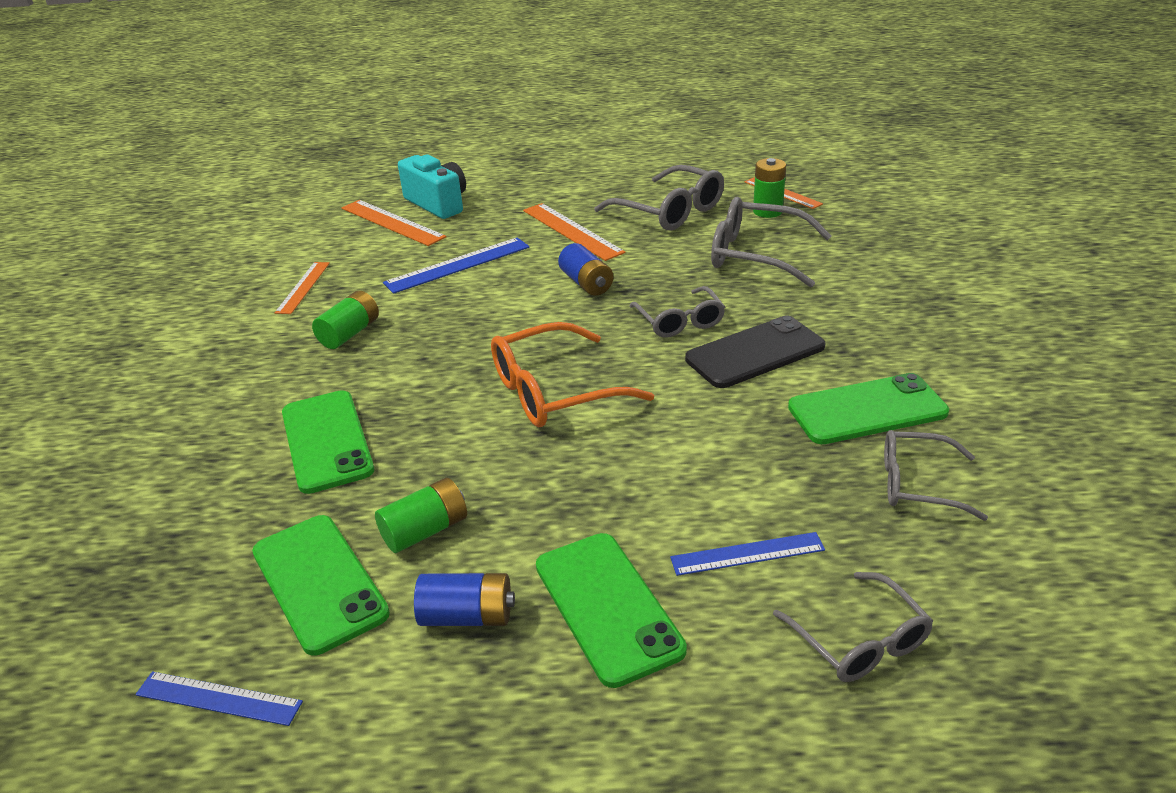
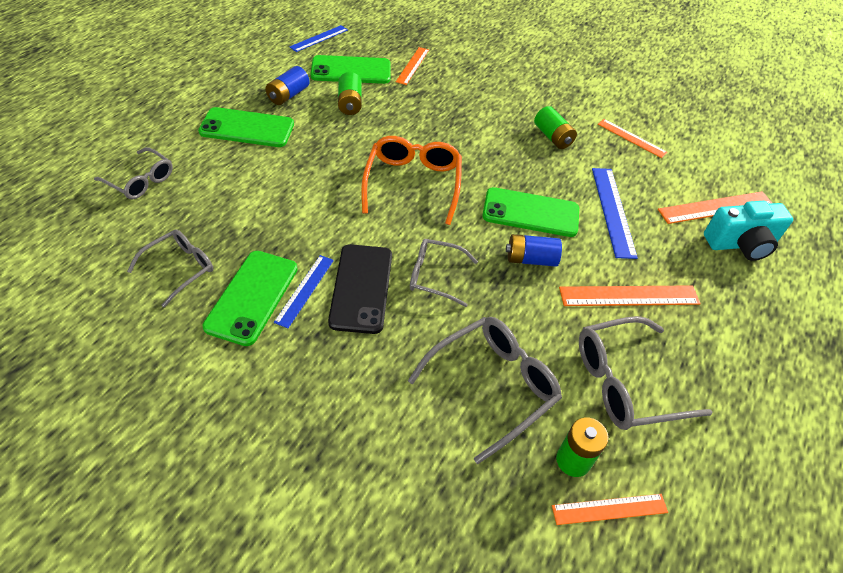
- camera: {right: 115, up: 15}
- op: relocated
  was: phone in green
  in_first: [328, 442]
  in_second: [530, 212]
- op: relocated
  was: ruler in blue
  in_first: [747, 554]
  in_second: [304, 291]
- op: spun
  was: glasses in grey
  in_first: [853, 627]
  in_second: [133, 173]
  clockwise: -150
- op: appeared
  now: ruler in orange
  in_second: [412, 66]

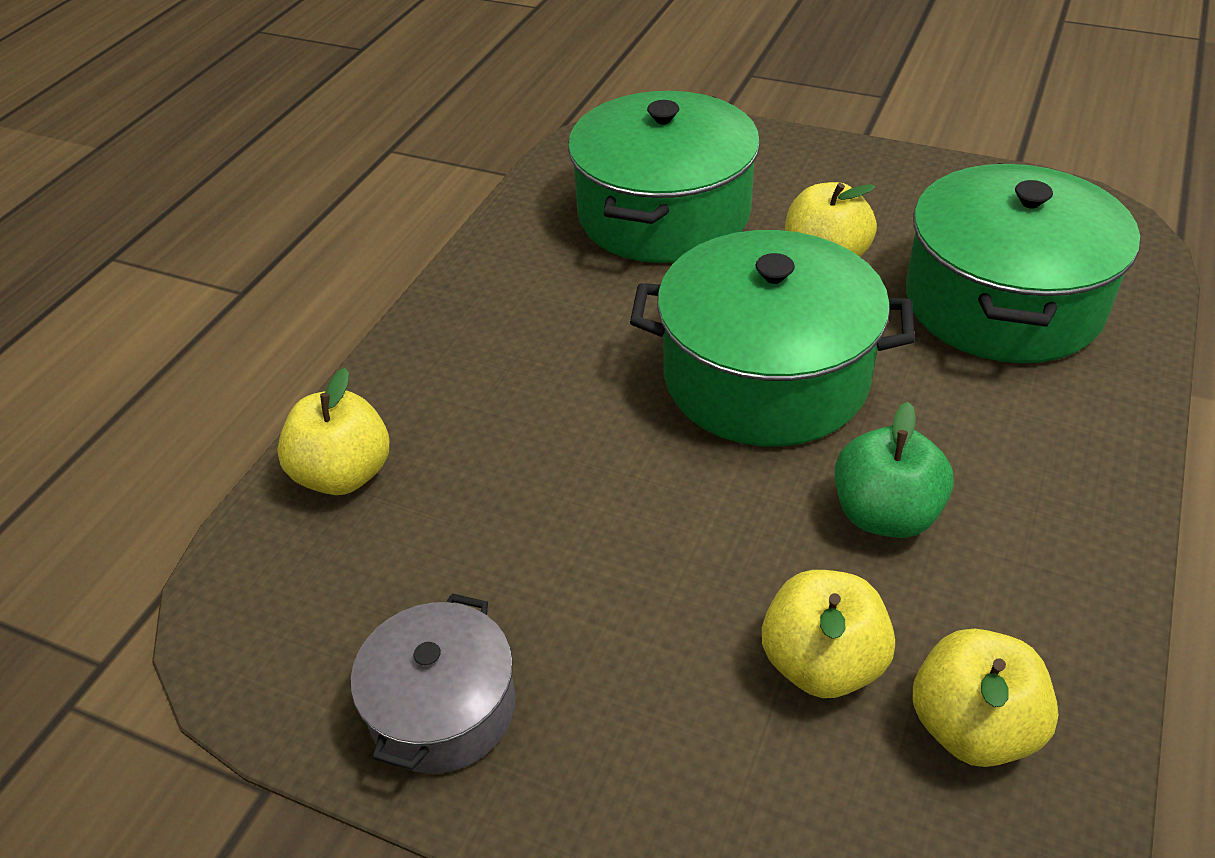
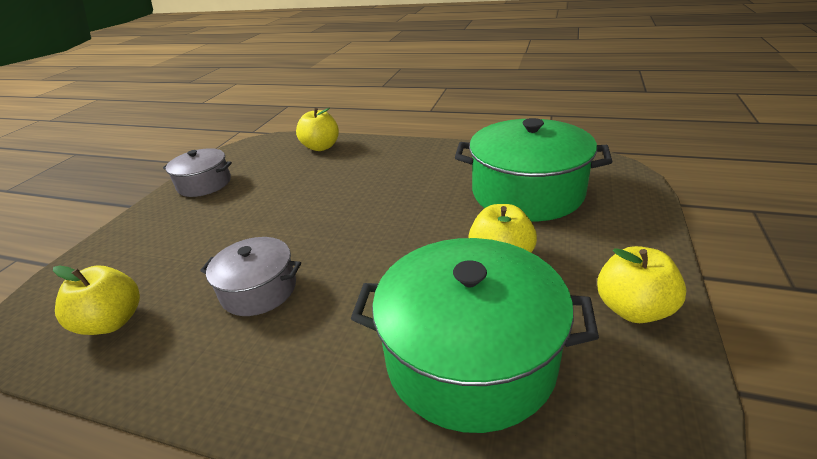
- camera: {right: 85, up: -10}
- op: missing
  was: pot in green
  in_first: [772, 338]
- op: relocated
  was: apple in yellow
  in_first: [828, 634]
  in_second: [641, 284]
- op: exchanged
  was: apple in green
  now: pot in grey
  in_first: [894, 470]
  in_second: [250, 276]

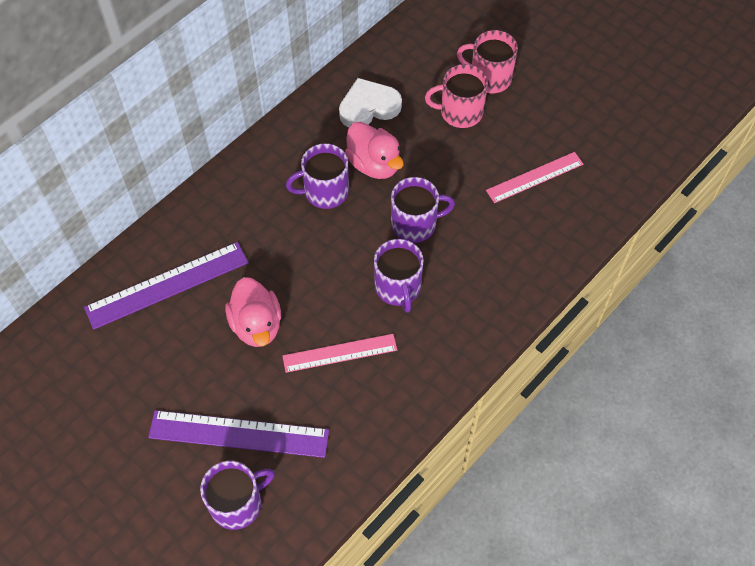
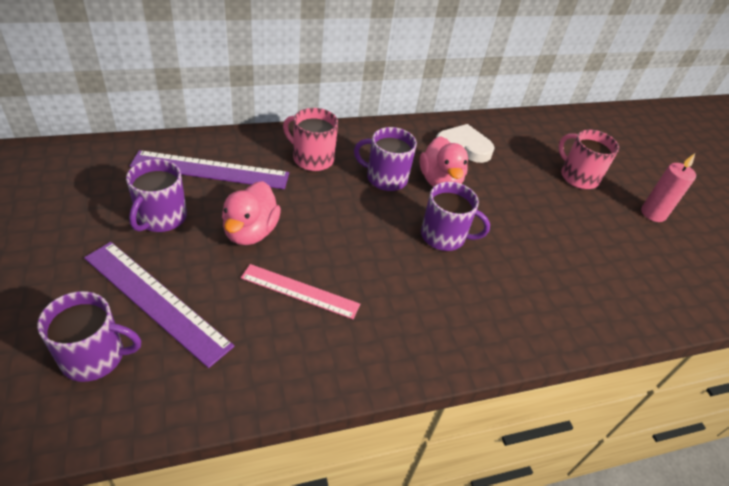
- camera: {right: 25, up: -15}
- op: relocated
  was: mug in purple
  in_first: [399, 276]
  in_second: [156, 195]
- op: relocated
  was: mug in pink
  in_first: [456, 96]
  in_second: [310, 139]
- op: missing
  was: ruler in pink
  in_first: [534, 177]
- op: appeared
  now: candle in pink
  in_second: [668, 187]

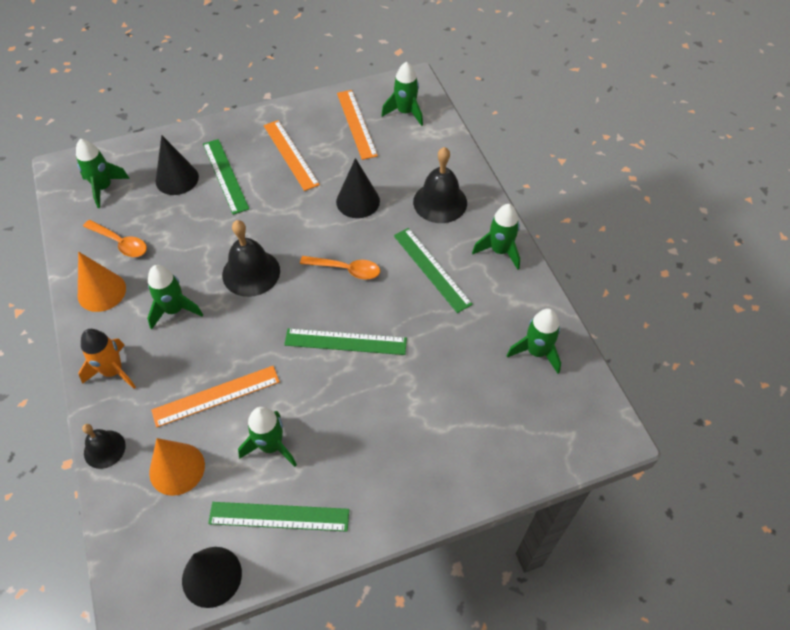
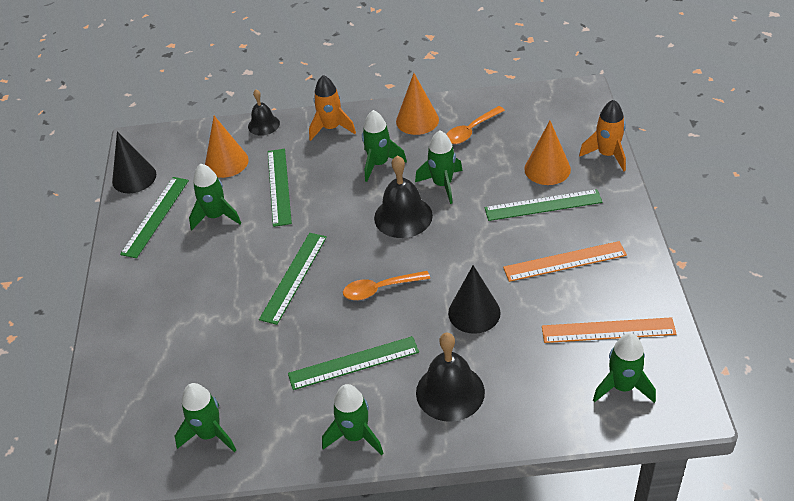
- camera: {right: 110, up: -10}
- op: relocated
  was: rocket in green
  in_first: [103, 173]
  in_second: [439, 167]
- op: colour
  was: ruler in orange
  now: ruler in green
  in_first: [215, 397]
  in_second: [280, 188]
- op: colour
  was: cone in black
  now: cone in orange
  in_first: [177, 165]
  in_second: [547, 153]
- op: spun
  was: spoon in orange
  in_first: [340, 267]
  in_second: [386, 285]
  clockwise: 45
- op: appeared
  now: rocket in orange
  in_second: [602, 135]

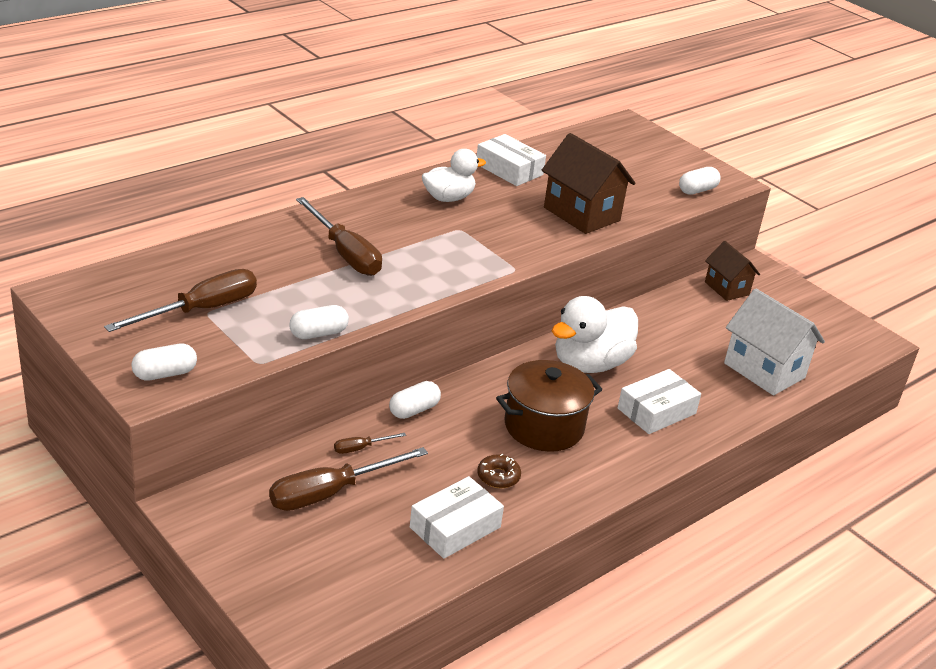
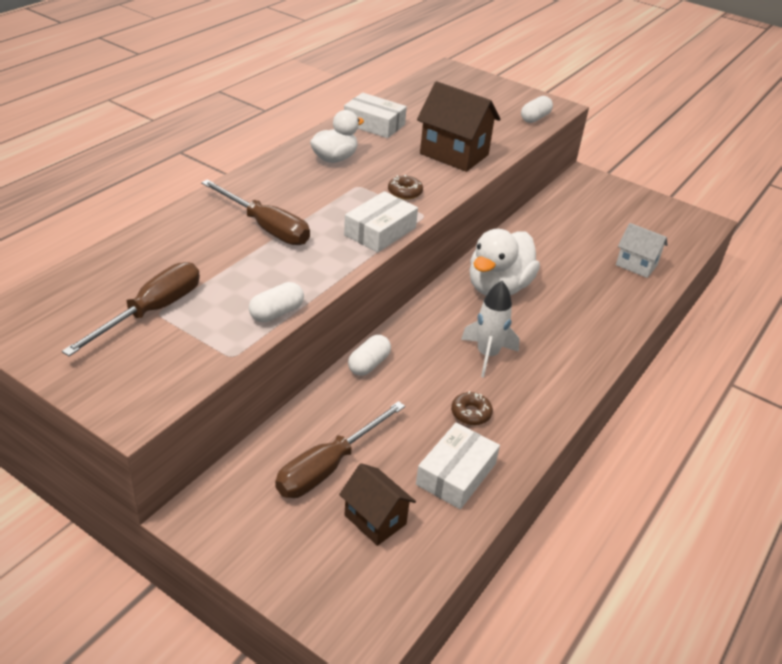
- camera: {right: -15, up: 5}
- op: missing
  was: capsule in white
  in_first: [164, 362]
- op: missing
  was: screwdriver in brown
  in_first: [370, 443]
- op: exchanged
  was: pot in brown
  now: rocket in white
  in_first: [549, 406]
  in_second: [490, 329]
- op: relocated
  was: box in white
  in_first: [659, 401]
  in_second: [381, 222]
- op: relocated
  was: house in brown
  in_first: [732, 271]
  in_second: [377, 504]
- op: size
  was: house in white
  in_first: [774, 341]
  in_second: [642, 250]
  ratio: 0.62
- op: appeared
  now: donut in brown
  in_second: [405, 187]

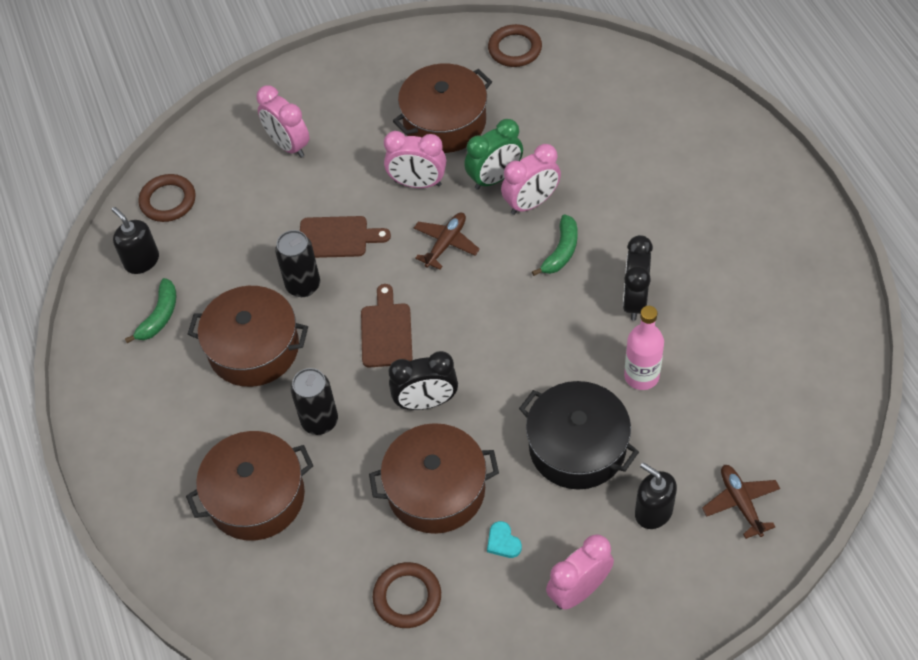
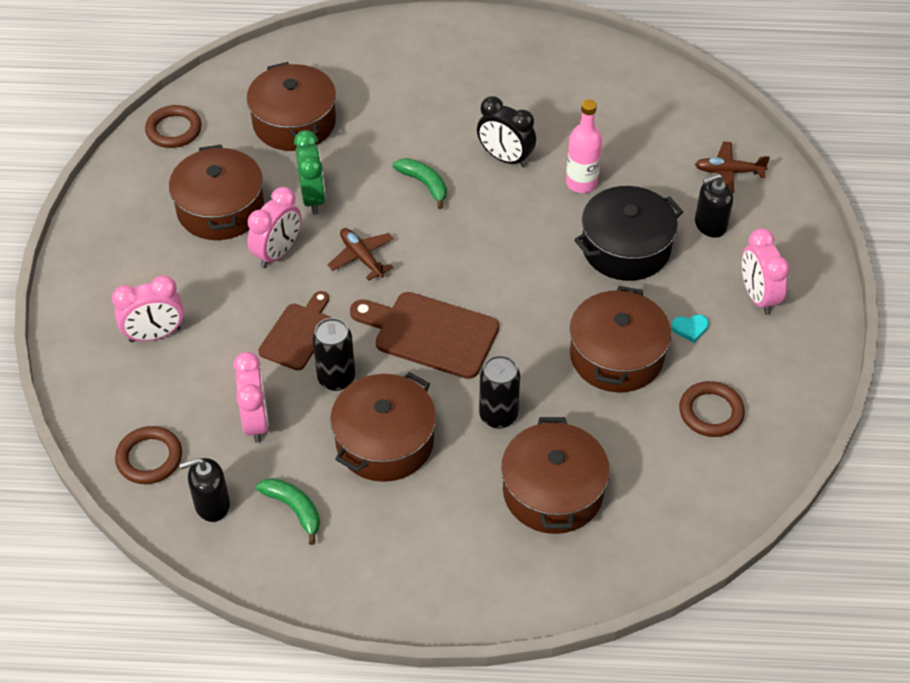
- camera: {right: -70, up: -5}
- op: size
  was: cutting board in brown
  in_first: [386, 326]
  in_second: [424, 335]
  ratio: 1.52
- op: missing
  was: clock in black
  in_first: [423, 380]
- op: relocated
  was: clock in pink
  in_first: [531, 179]
  in_second: [251, 397]
- op: appeared
  now: pot in brown
  in_second: [291, 106]

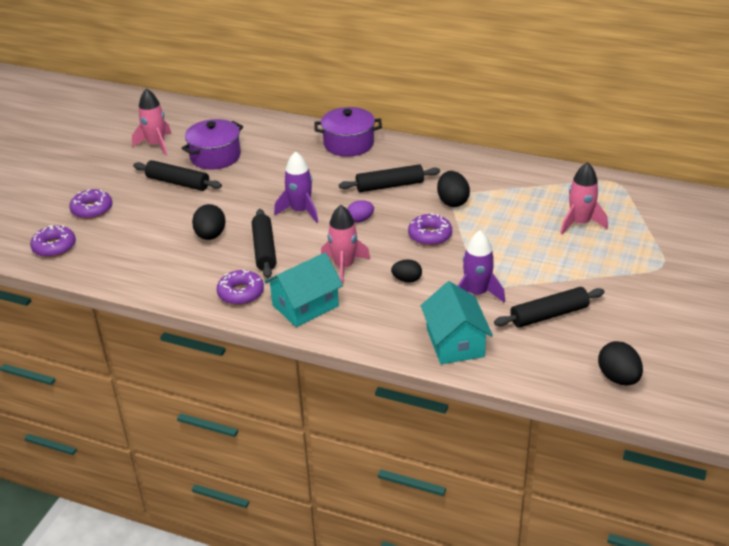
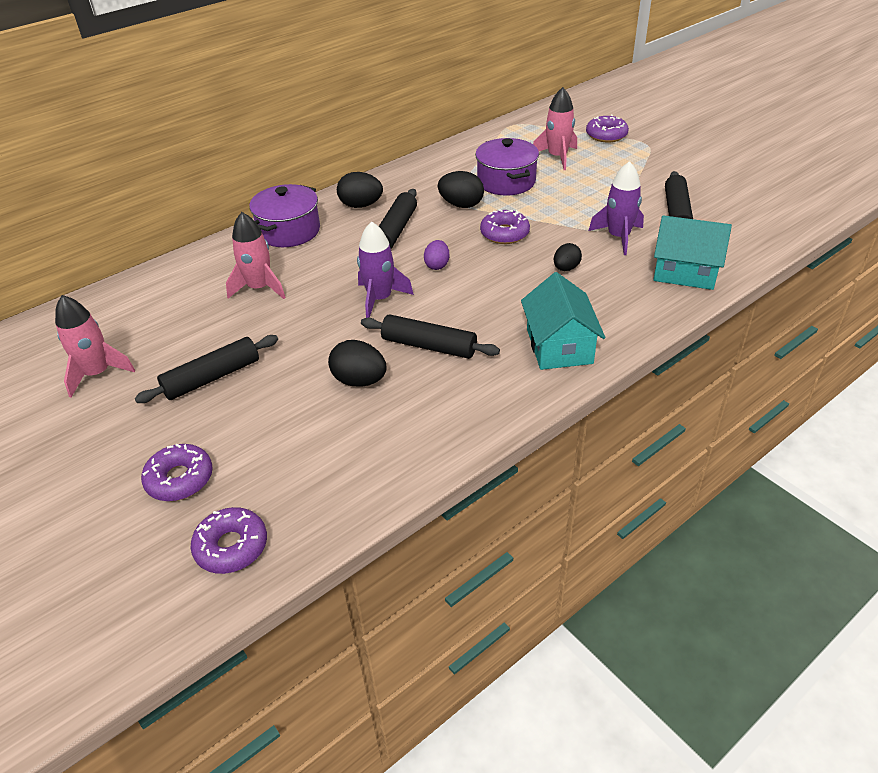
- camera: {right: -60, up: 5}
- op: relocated
  was: pot in purple
  in_first: [212, 144]
  in_second: [507, 167]
- op: relocated
  was: donut in purple
  in_first: [240, 287]
  in_second: [607, 129]
- op: relocated
  was: rocket in pink
  in_first: [345, 244]
  in_second: [256, 255]
- op: relocated
  was: egg in black
  in_first: [620, 363]
  in_second: [360, 190]

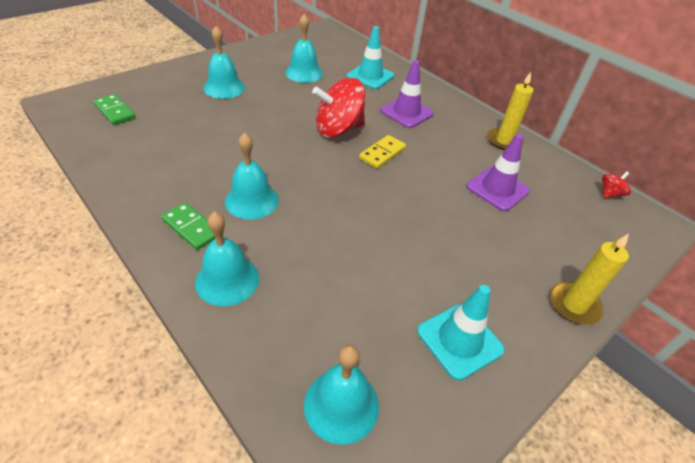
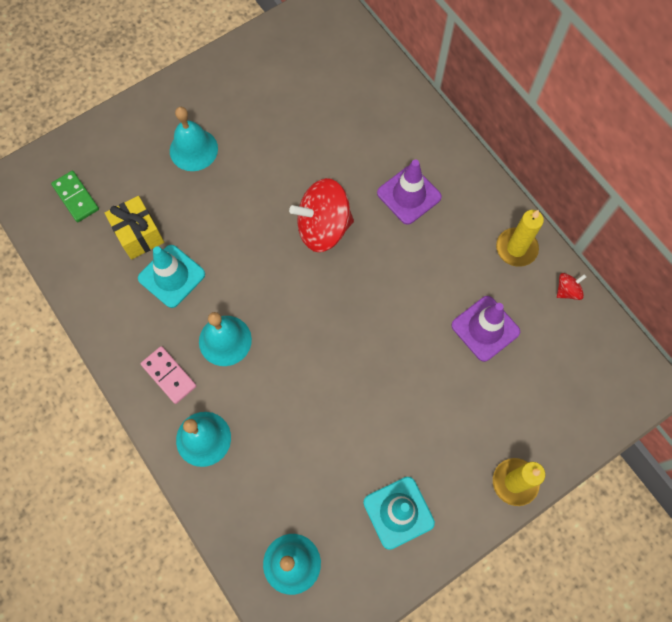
- camera: {right: 10, up: 25}
- op: colour
  was: domino in green
  now: domino in pink
  in_first: [188, 226]
  in_second: [168, 375]
- op: missing
  was: bell in turquoise
  in_first: [304, 48]
- op: relocated
  was: traffic cone in turquoise
  in_first: [370, 57]
  in_second: [171, 276]
- op: missing
  was: domino in yellow
  in_first: [382, 152]
- op: relocated
  was: spinning top in red
  in_first: [616, 184]
  in_second: [572, 286]
- op: appeared
  now: gift in yellow
  in_second: [134, 228]

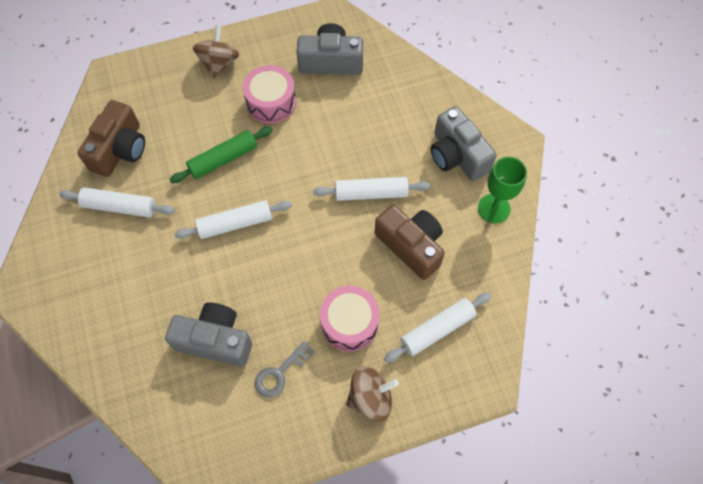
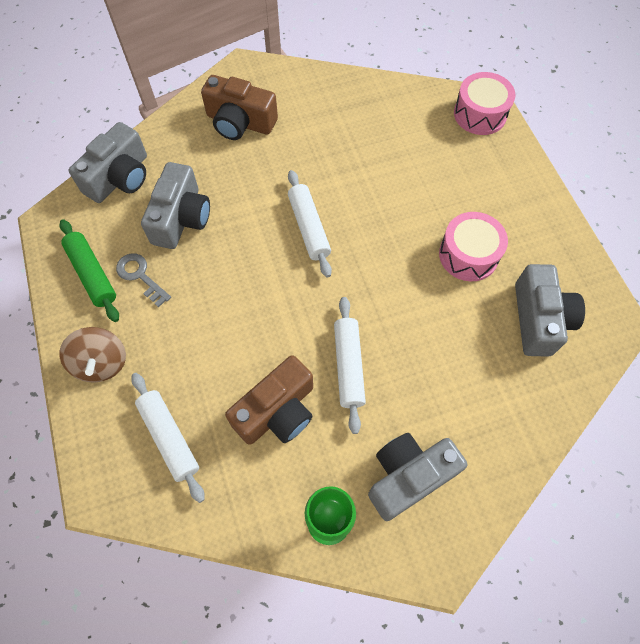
- camera: {right: 90, up: 0}
- op: missing
  was: rolling pin in white
  in_first: [117, 202]
- op: relocated
  was: camera in brown
  in_first: [111, 138]
  in_second: [239, 107]
- op: relocated
  was: rolling pin in green
  in_first: [221, 154]
  in_second: [89, 270]
- op: missing
  was: spinning top in brown
  in_first: [216, 52]
- op: relocated
  was: drum in pink
  in_first: [350, 318]
  in_second: [485, 103]
- op: appeared
  now: camera in grey
  in_second: [108, 162]

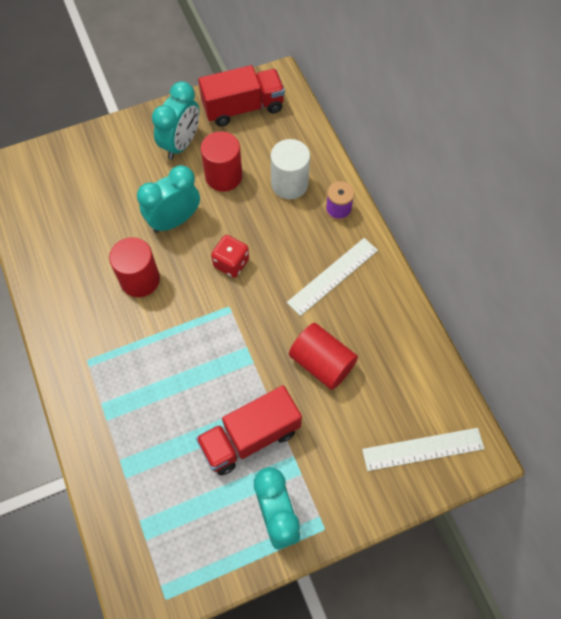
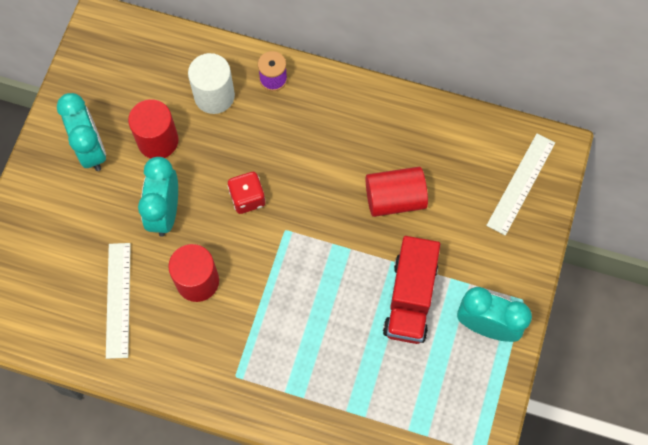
- camera: {right: -50, up: 5}
- op: missing
  was: truck in red
  in_first: [241, 95]
- op: relocated
  was: ruler in white
  in_first: [332, 277]
  in_second: [118, 301]

